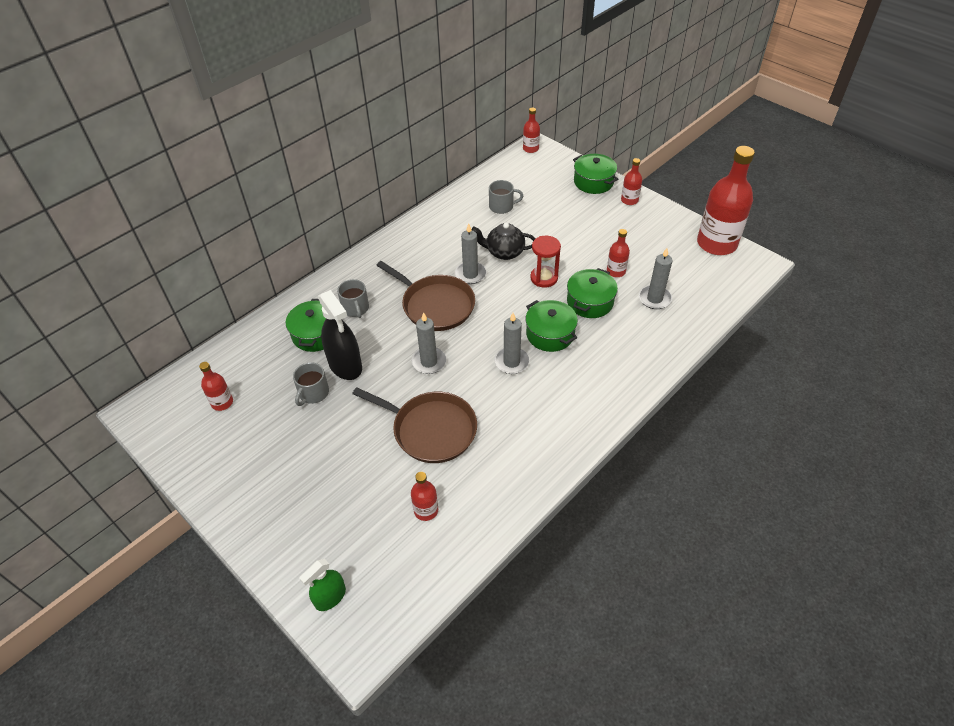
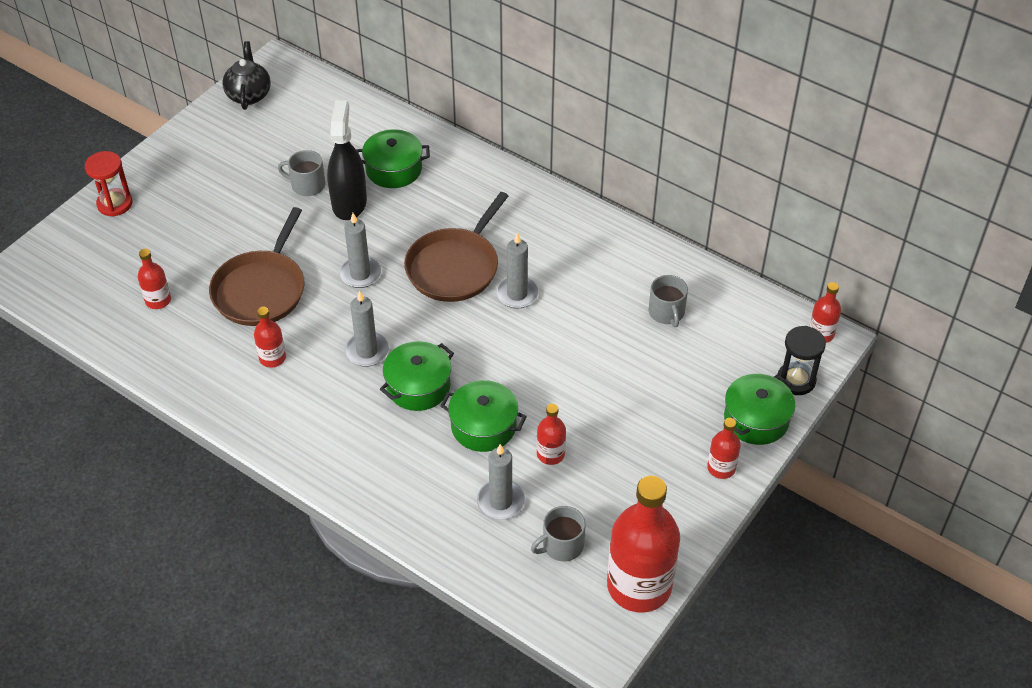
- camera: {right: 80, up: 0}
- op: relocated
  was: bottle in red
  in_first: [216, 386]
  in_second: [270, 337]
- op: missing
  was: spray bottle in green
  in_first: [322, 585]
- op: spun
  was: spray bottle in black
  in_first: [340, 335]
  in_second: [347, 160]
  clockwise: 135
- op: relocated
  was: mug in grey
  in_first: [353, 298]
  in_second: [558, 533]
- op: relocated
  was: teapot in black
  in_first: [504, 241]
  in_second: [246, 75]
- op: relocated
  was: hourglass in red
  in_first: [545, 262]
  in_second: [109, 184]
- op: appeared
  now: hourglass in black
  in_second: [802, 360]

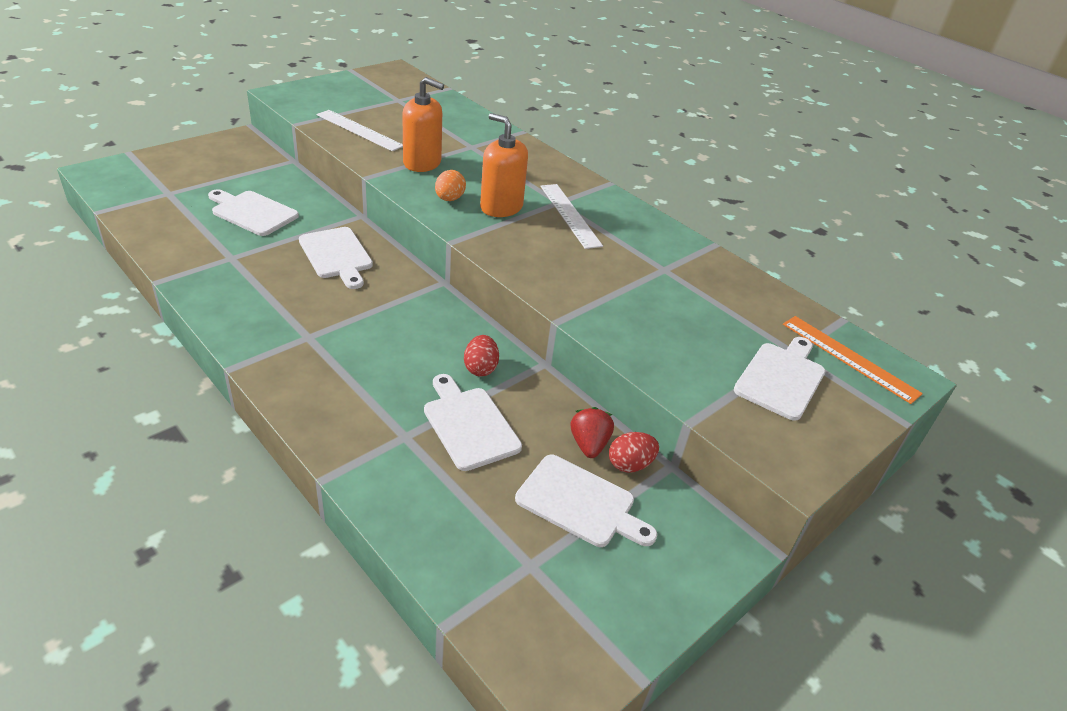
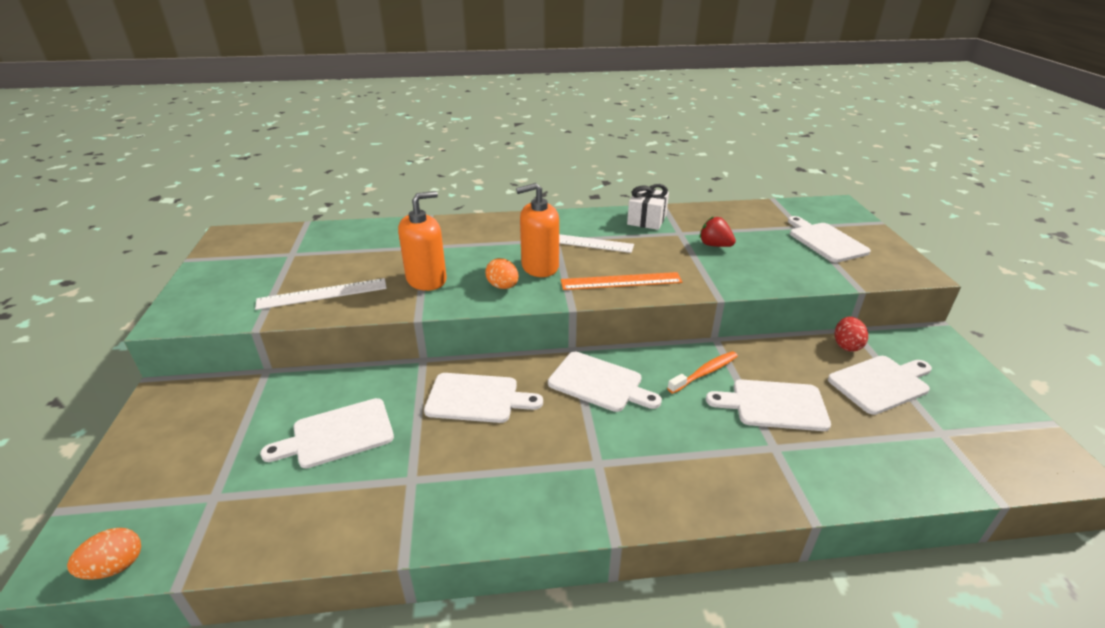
- camera: {right: -50, up: -5}
- op: exchanged
  was: egg in red
  now: toothbrush in orange
  in_first: [481, 355]
  in_second: [702, 372]
- op: relocated
  was: strawberry in red
  in_first: [592, 432]
  in_second: [717, 231]
- op: relocated
  was: ruler in orange
  in_first: [853, 360]
  in_second: [621, 281]
- op: appeared
  now: egg in orange
  in_second: [104, 554]
- op: appeared
  now: cutting board in white
  in_second: [605, 382]
- op: appeared
  now: gift in white
  in_second: [648, 207]

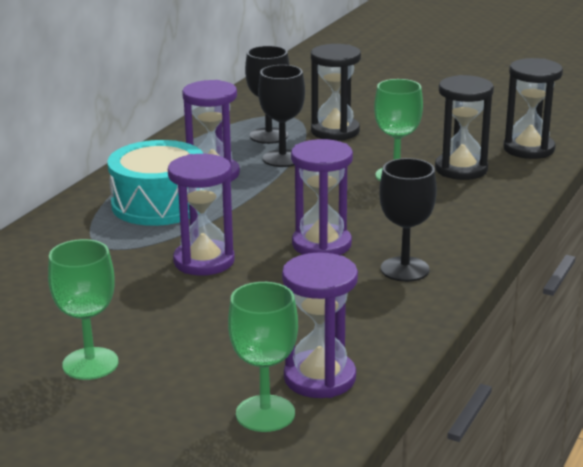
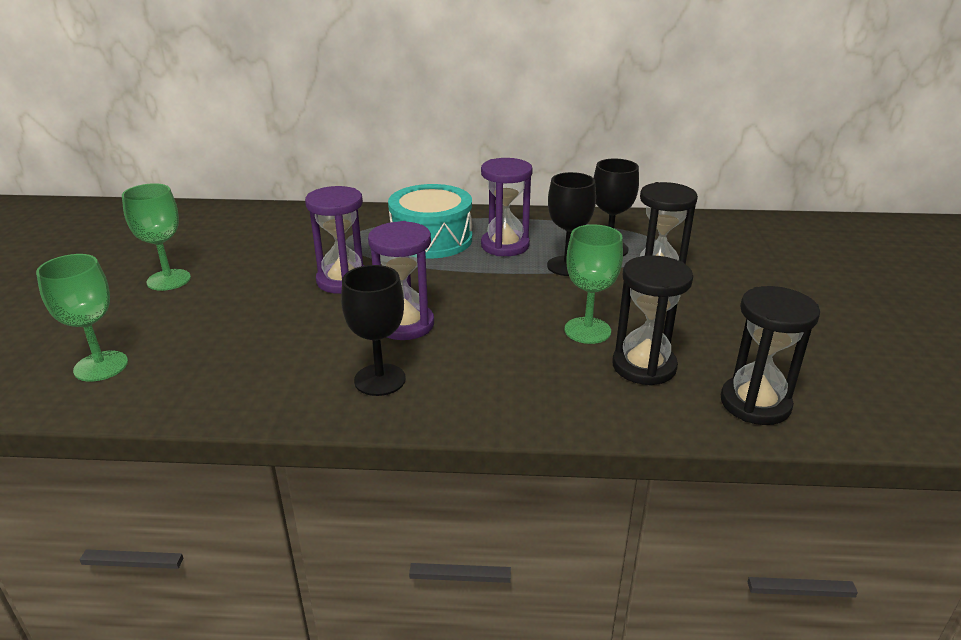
- camera: {right: 65, up: 5}
- op: missing
  was: hourglass in purple
  in_first: [320, 325]

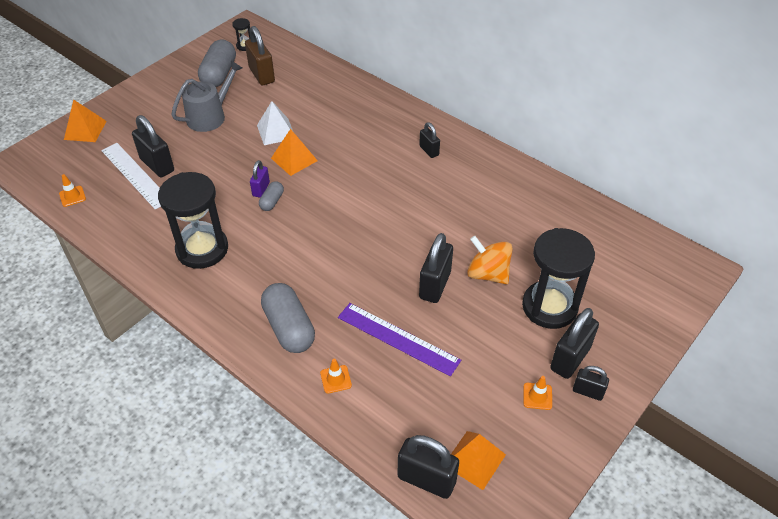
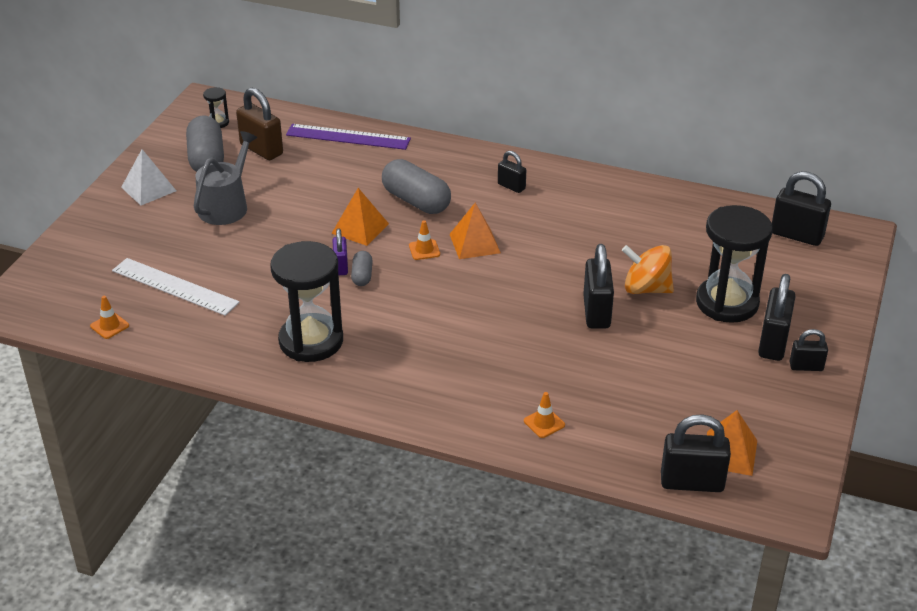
- camera: {right: -20, up: -10}
- op: relocated
  was: pyramid in orange
  in_first: [85, 120]
  in_second: [475, 231]
- op: relocated
  was: padlock in black
  in_first: [153, 146]
  in_second: [801, 208]
- op: relocated
  was: pyramid in white
  in_first: [275, 123]
  in_second: [148, 177]
- op: relocated
  was: capsule in grey
  in_first: [288, 318]
  in_second: [416, 186]
- op: relocated
  was: ruler in purple
  in_first: [399, 340]
  in_second: [348, 137]
- op: relocated
  was: traffic cone in orange
  in_first: [537, 393]
  in_second: [424, 240]

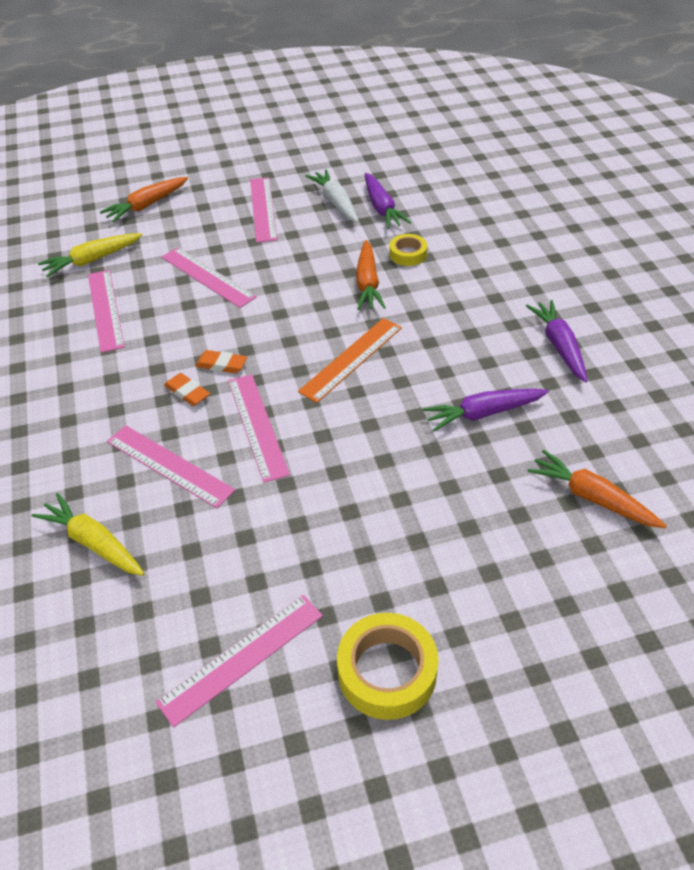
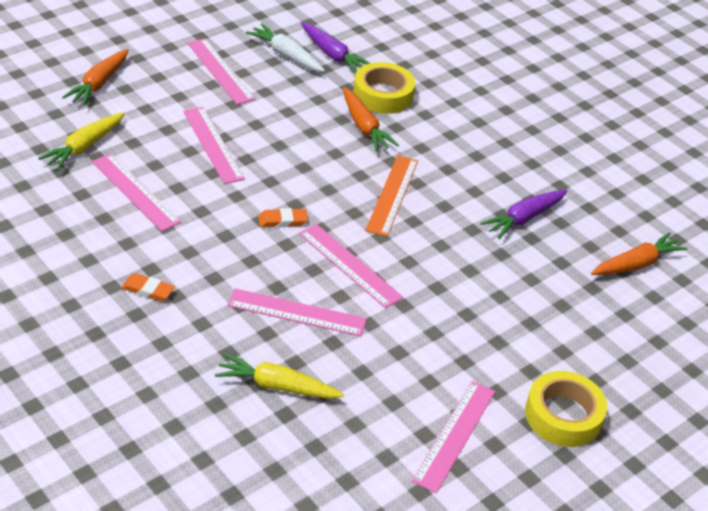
- camera: {right: -30, up: -5}
- op: spun
  was: ruler in pink
  in_first: [209, 277]
  in_second: [214, 145]
  clockwise: 45
- op: relocated
  was: eraser in orange
  in_first: [187, 389]
  in_second: [148, 287]
- op: size
  was: tape in yellow
  in_first: [408, 250]
  in_second: [384, 88]
  ratio: 1.71
- op: missing
  was: carrot in purple
  in_first: [557, 341]
- op: spun
  was: carrot in orange
  in_first: [596, 488]
  in_second: [639, 253]
  clockwise: 135

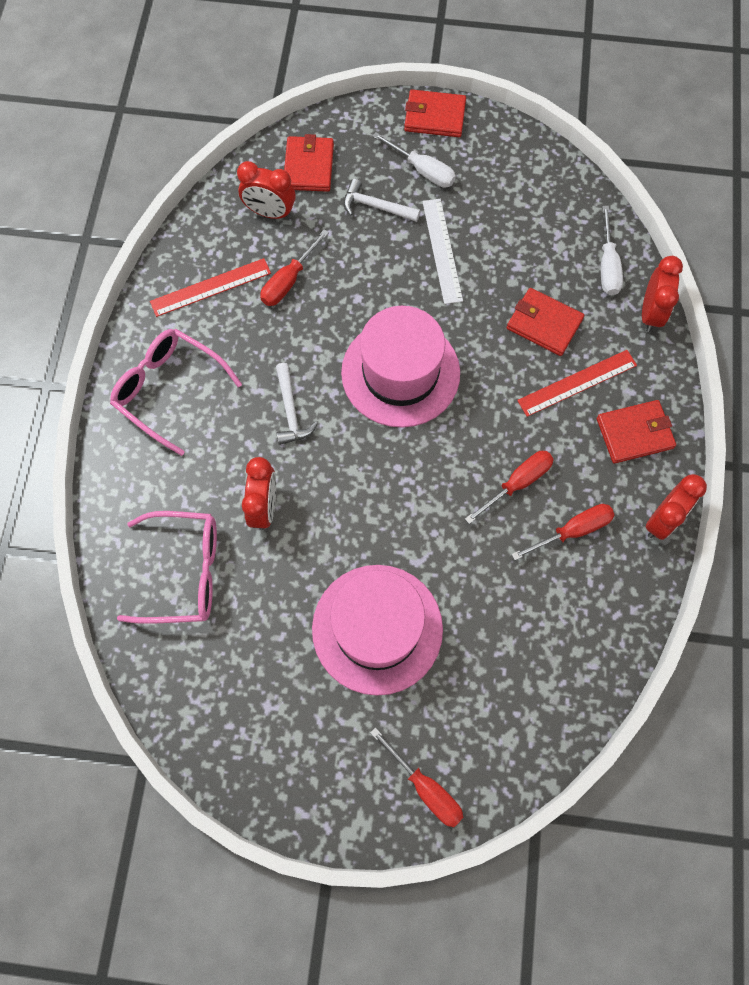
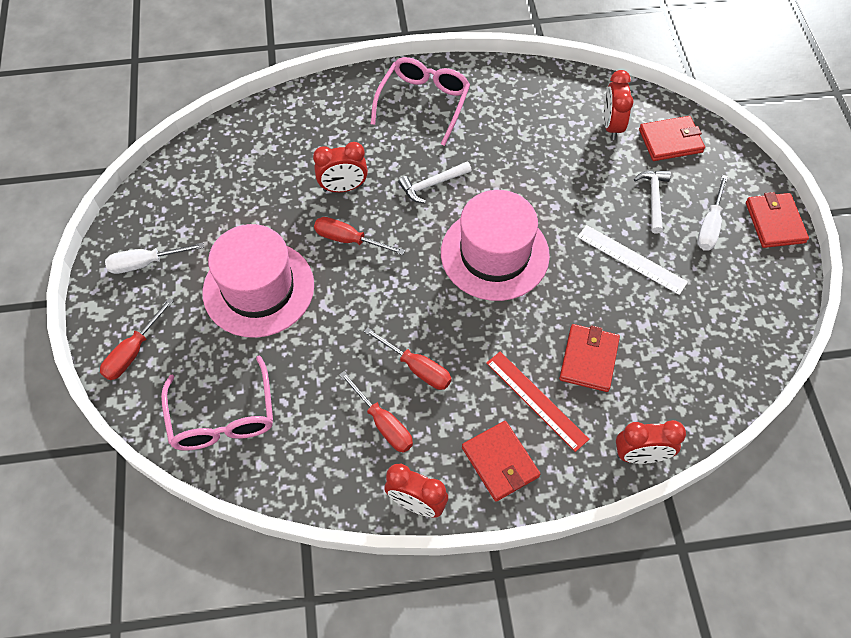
- camera: {right: 75, up: -10}
- op: relocated
  was: glasses in pink
  in_first: [167, 567]
  in_second: [217, 403]
- op: missing
  was: ruler in red
  in_first: [210, 287]
- op: relocated
  was: screwdriver in red
  in_first: [294, 267]
  in_second: [359, 236]
- op: spun
  was: ruler in white
  in_first: [443, 251]
  in_second: [632, 260]
  clockwise: 60
- op: relocated
  was: screwdriver in white
  in_first: [612, 251]
  in_second: [154, 258]

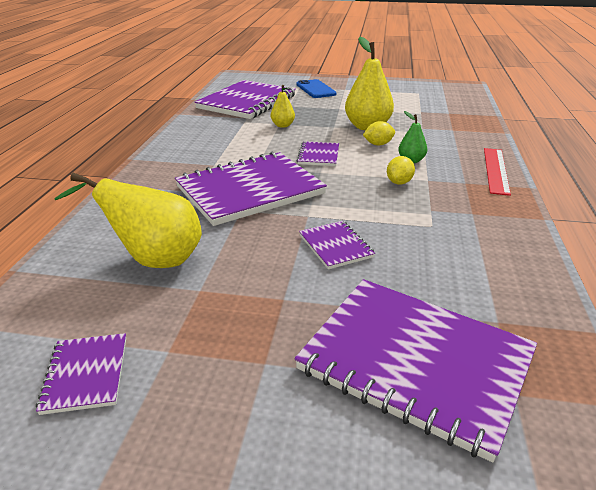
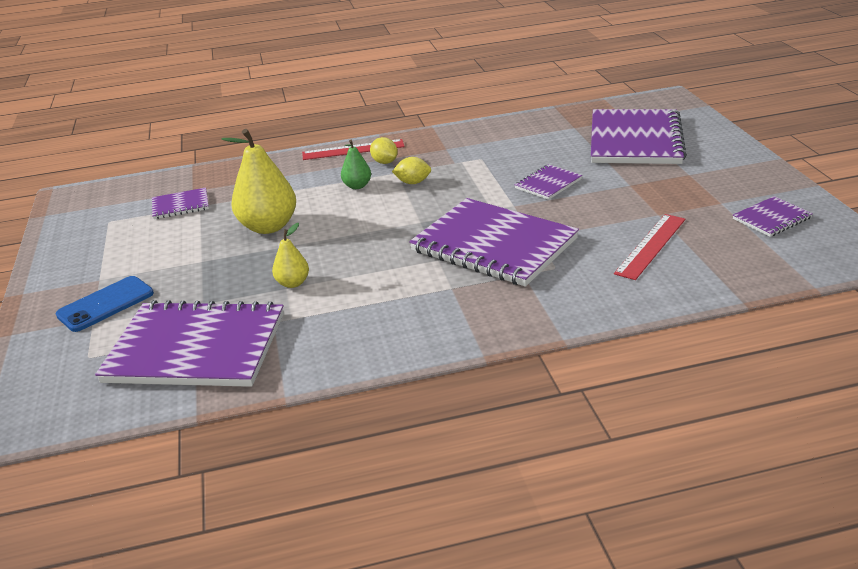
- camera: {right: -110, up: 0}
- op: exchanged
  was: pear in yellow
  now: ruler in red
  in_first: [128, 220]
  in_second: [649, 247]
- op: relocated
  was: notebook in purple
  in_first: [317, 153]
  in_second: [180, 203]
- op: relocated
  was: lemon in yellow
  in_first: [379, 133]
  in_second: [384, 150]

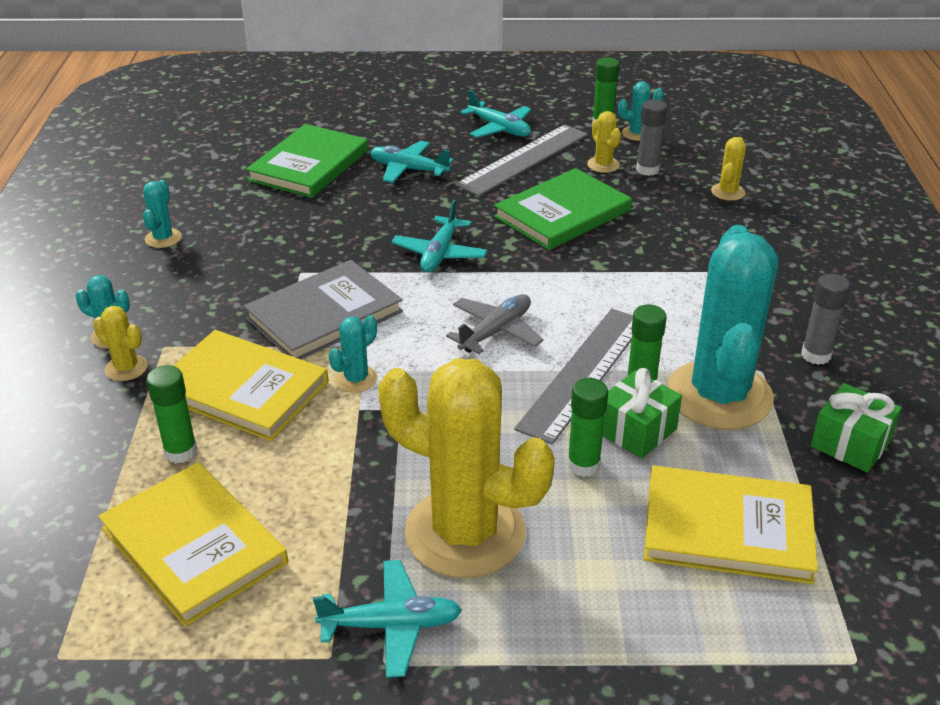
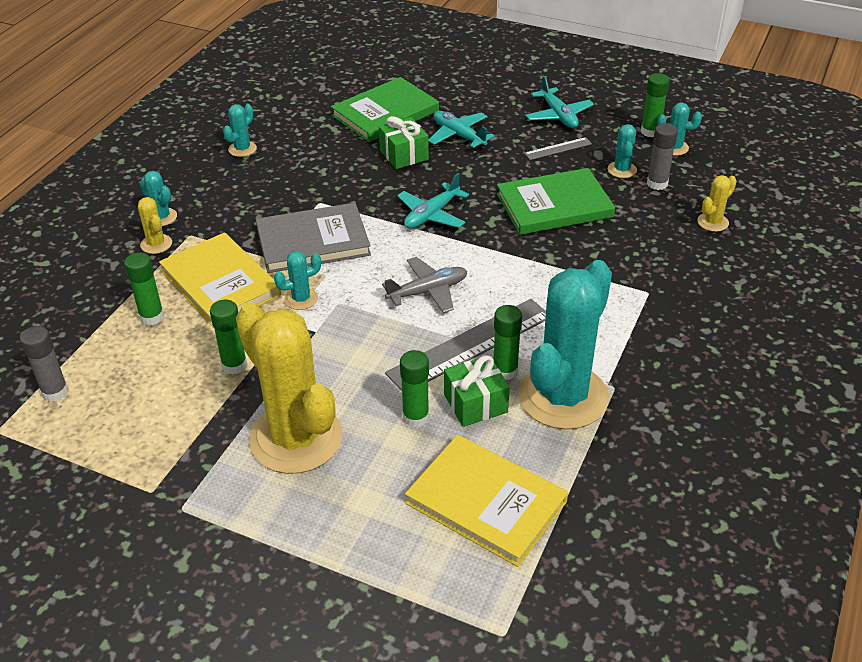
- camera: {right: 25, up: 5}
- op: missing
  was: book in yellow
  in_first: [193, 544]
- op: missing
  was: plane in turquoise
  in_first: [387, 619]
- op: size
  was: ruler in grey
  in_first: [521, 160]
  in_second: [558, 148]
  ratio: 0.47
- op: colour
  was: cactus in yellow
  now: cactus in turquoise
  in_first: [604, 142]
  in_second: [622, 151]
- op: relocated
  was: glue stick in grey
  in_first: [825, 319]
  in_second: [44, 364]
- op: relocated
  was: gift in green
  in_first: [855, 428]
  in_second: [404, 142]
- op: appeared
  now: glue stick in green
  in_second: [228, 337]

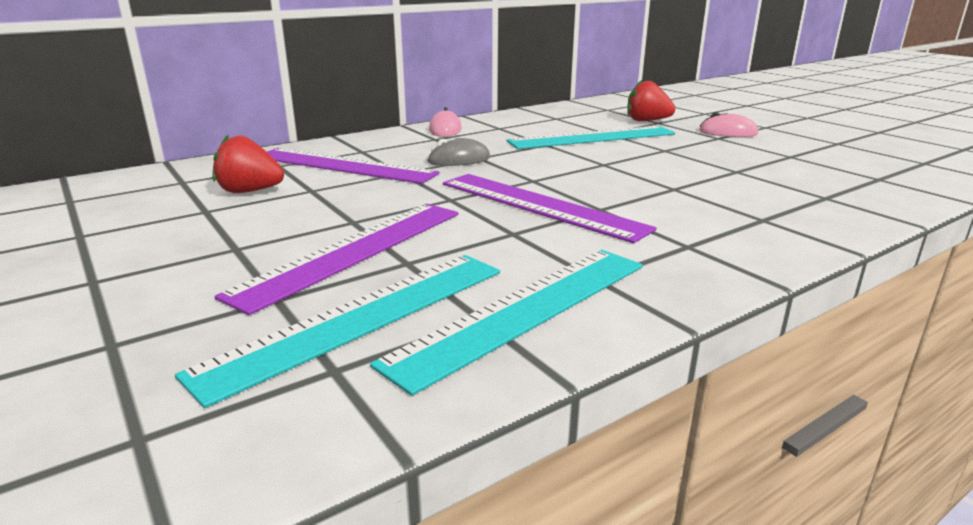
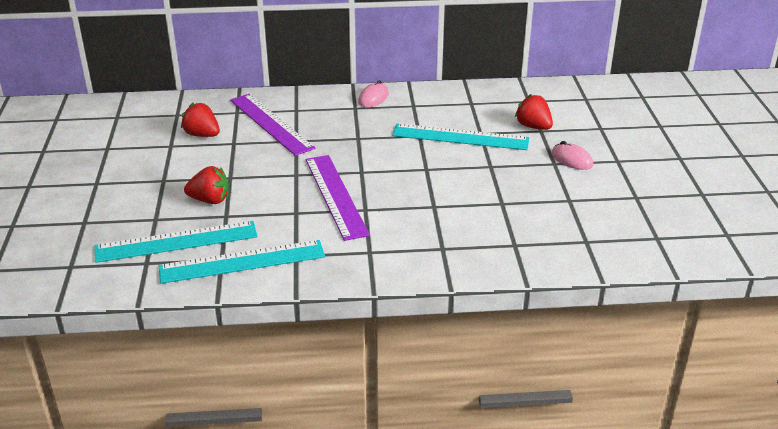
- camera: {right: 30, up: 10}
- op: exchanged
  was: ruler in purple
  now: strawberry in red
  in_first: [336, 259]
  in_second: [206, 185]
- op: missing
  was: mouse in grey
  in_first: [458, 152]

